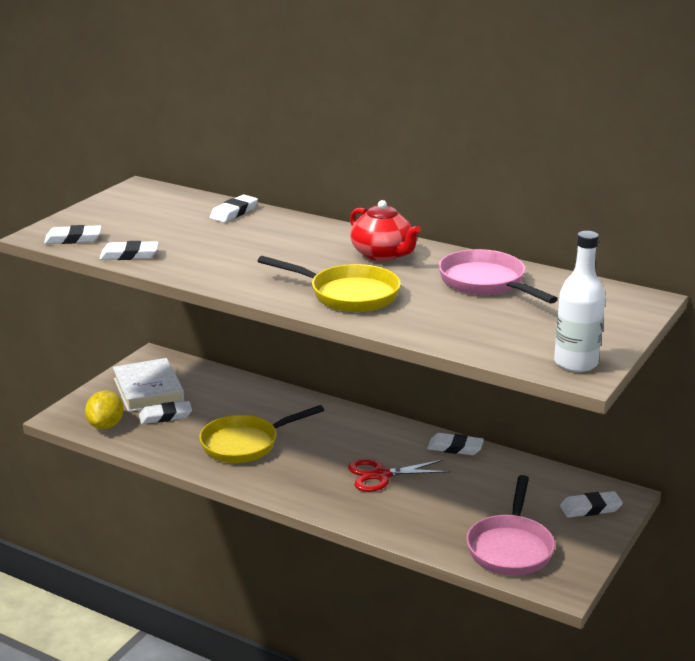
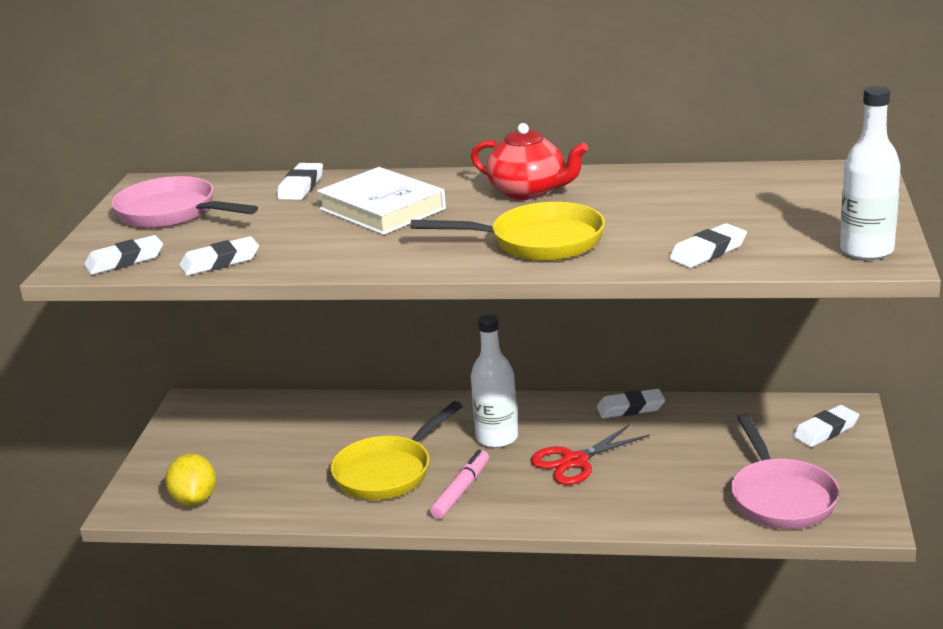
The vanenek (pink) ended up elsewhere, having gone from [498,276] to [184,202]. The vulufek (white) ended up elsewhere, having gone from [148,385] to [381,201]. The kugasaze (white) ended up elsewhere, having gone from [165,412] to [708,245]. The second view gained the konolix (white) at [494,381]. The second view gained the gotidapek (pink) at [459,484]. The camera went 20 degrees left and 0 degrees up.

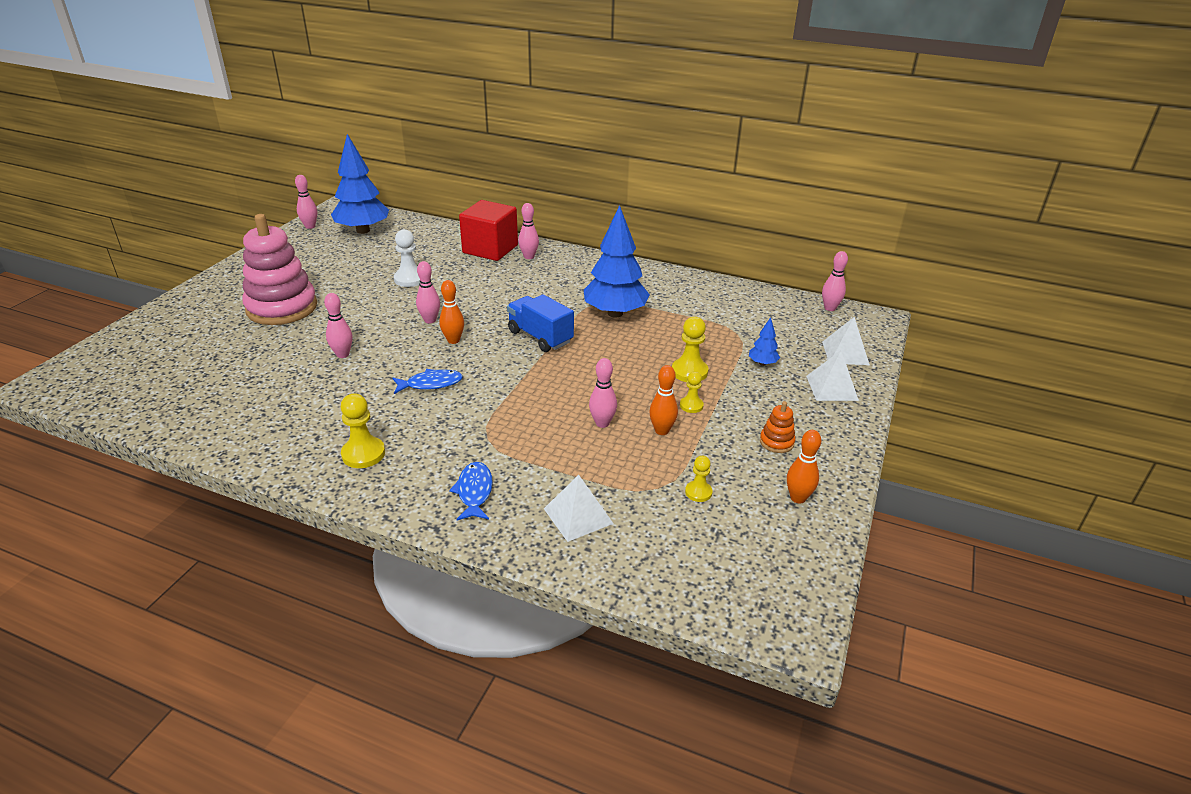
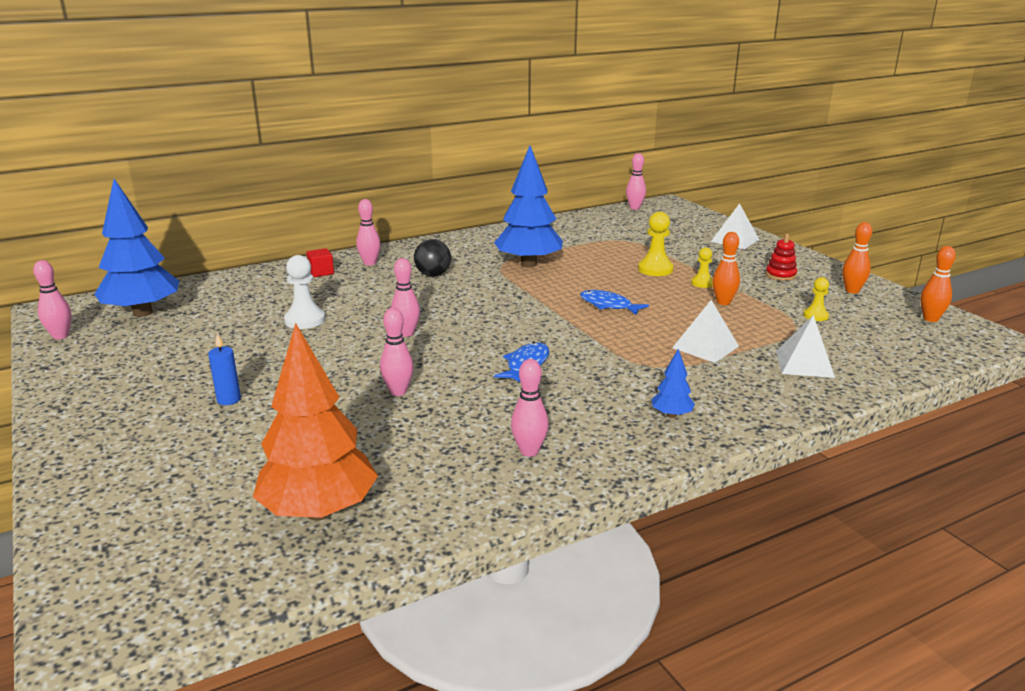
The size of the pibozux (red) at [488,230] changed by a factor of 0.42. Where the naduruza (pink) stood at [279,269], the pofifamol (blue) came to stand at [224,369]. The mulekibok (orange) ended up elsewhere, having gone from [451,312] to [938,284]. The second view lost the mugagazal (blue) at [540,323]. The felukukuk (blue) ended up elsewhere, having gone from [764,341] to [673,383]. The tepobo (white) ended up elsewhere, having gone from [846,341] to [705,331]. The mulekibok (pink) ended up elsewhere, having gone from [603,393] to [530,408]. The second view lost the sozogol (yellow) at [363,430]. What was the naduruza (orange) at [777,427] turned into the naduruza (red) at [781,257]. The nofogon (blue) ended up elsewhere, having gone from [471,491] to [614,303]. The second view gained the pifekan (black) at [432,257]. The second view gained the felukukuk (orange) at [315,421]. The camera went 50 degrees left and 10 degrees down.

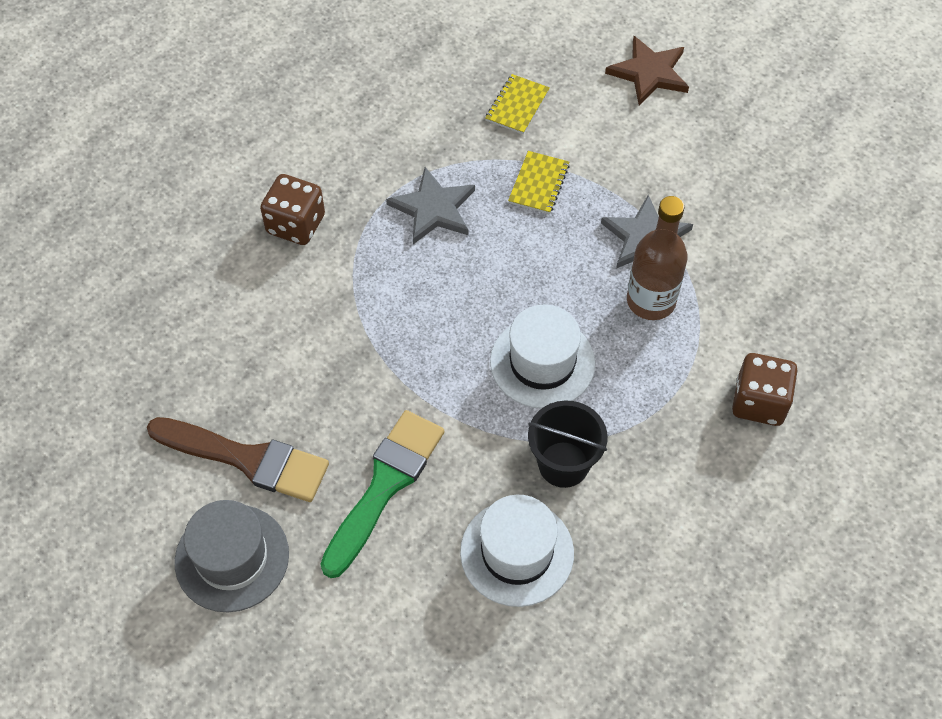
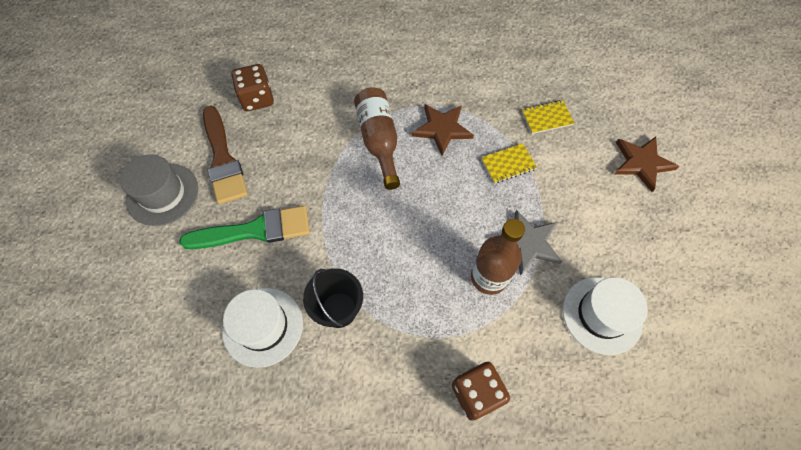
What was the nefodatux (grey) at [430,205] turned into the nefodatux (brown) at [443,130]. The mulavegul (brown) ended up elsewhere, having gone from [292,209] to [252,87]. The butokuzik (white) ended up elsewhere, having gone from [542,357] to [605,316]. The second view gained the konolix (brown) at [377,138]. The camera went 50 degrees right and 5 degrees up.

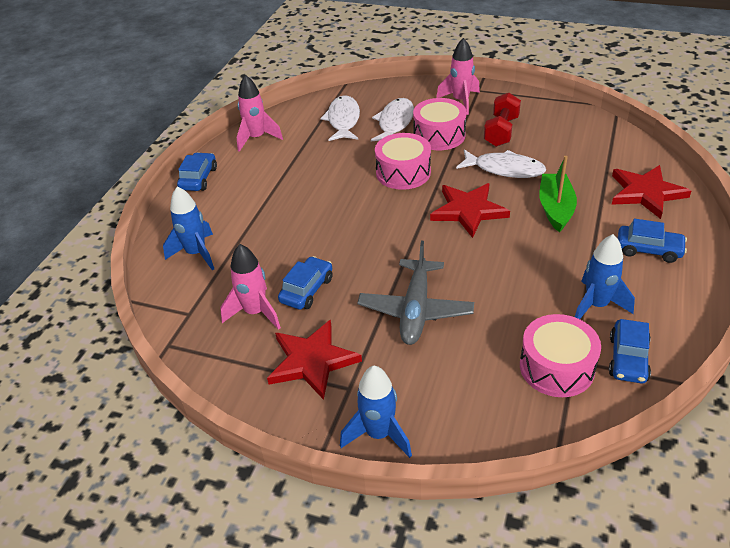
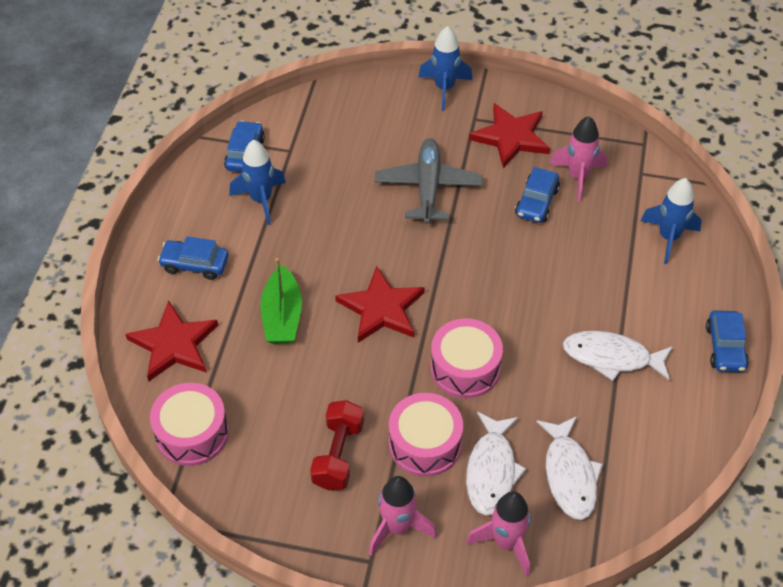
The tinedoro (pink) ended up elsewhere, having gone from [260,113] to [498,534]. The nofogon (white) ended up elsewhere, having gone from [501,163] to [618,356]. The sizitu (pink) ended up elsewhere, having gone from [560,355] to [189,424]. The camera went 170 degrees right and 10 degrees up.

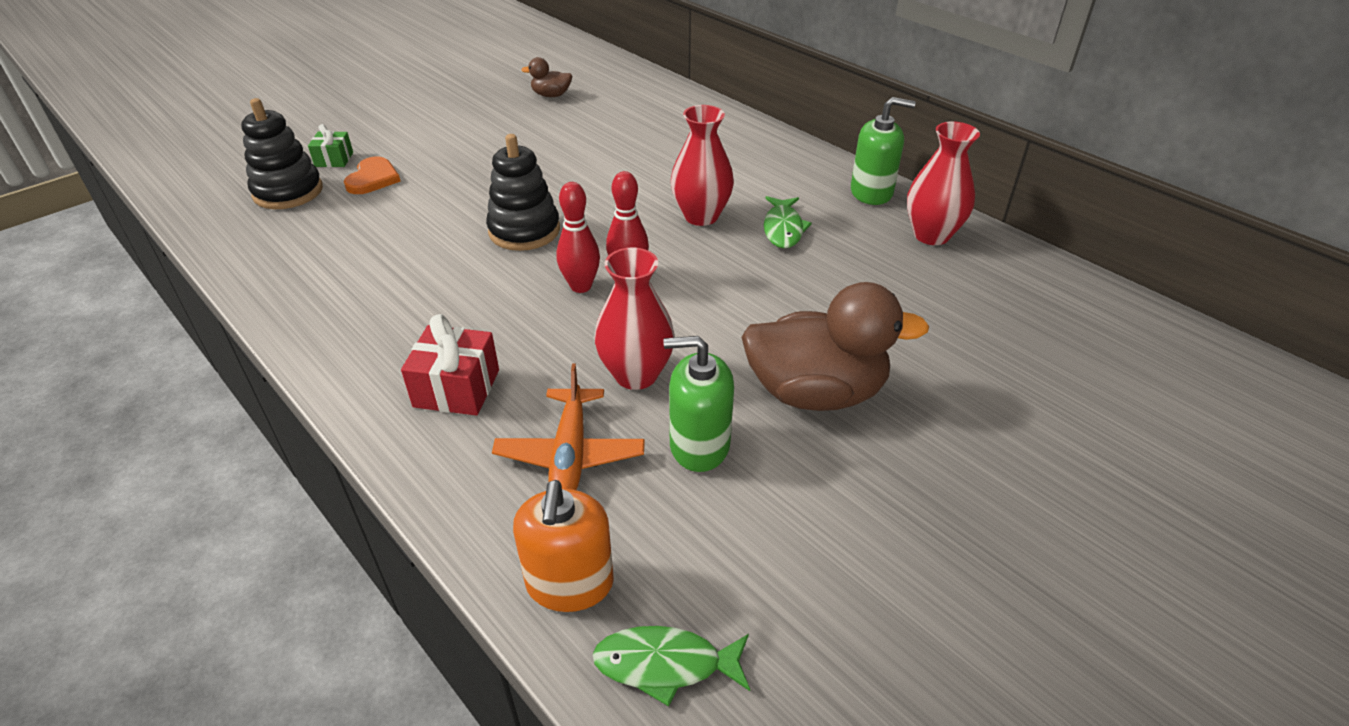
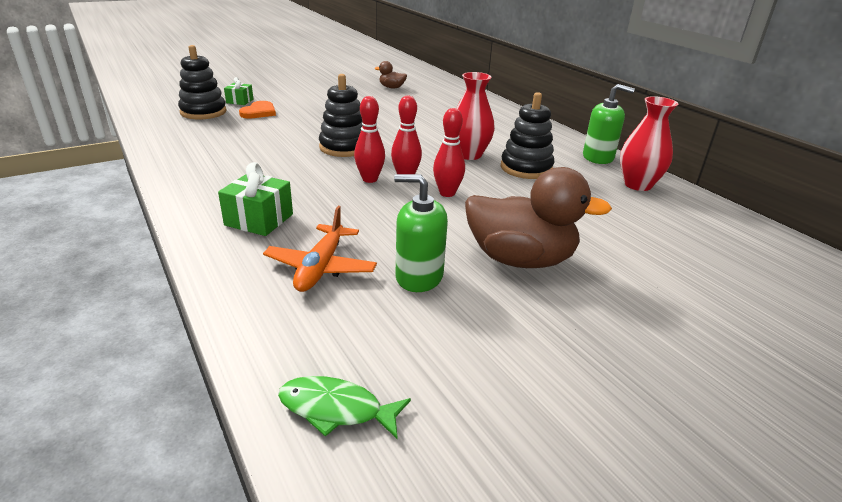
Where the nofogon (green) stood at [788,222], the naduruza (black) came to stand at [527,135]. The second view lost the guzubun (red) at [634,318]. What was the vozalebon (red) at [450,364] turned into the vozalebon (green) at [255,199]. The second view lost the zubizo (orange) at [563,546]. The second view gained the mulekibok (red) at [449,152]. The camera went 10 degrees right and 10 degrees down.

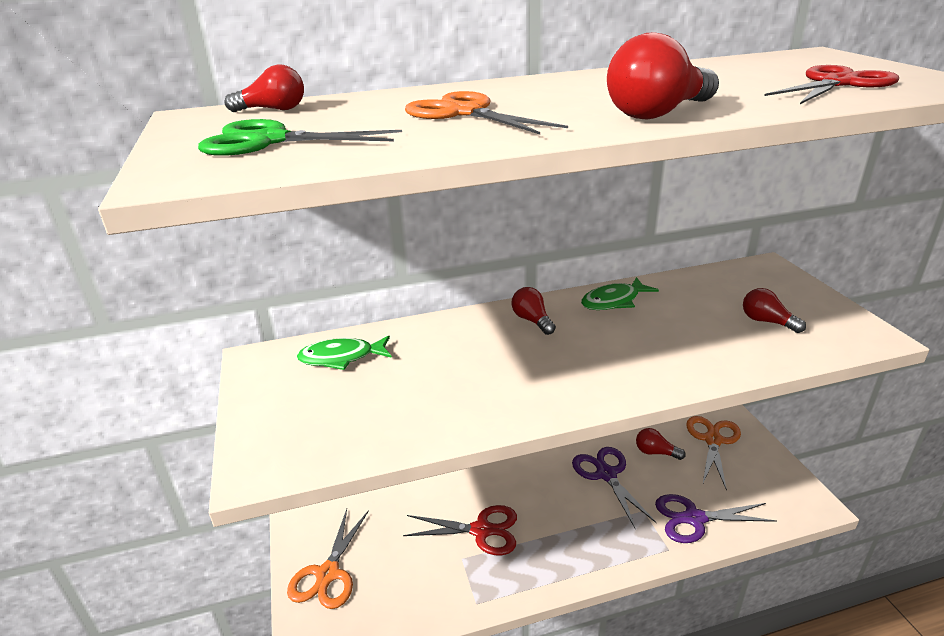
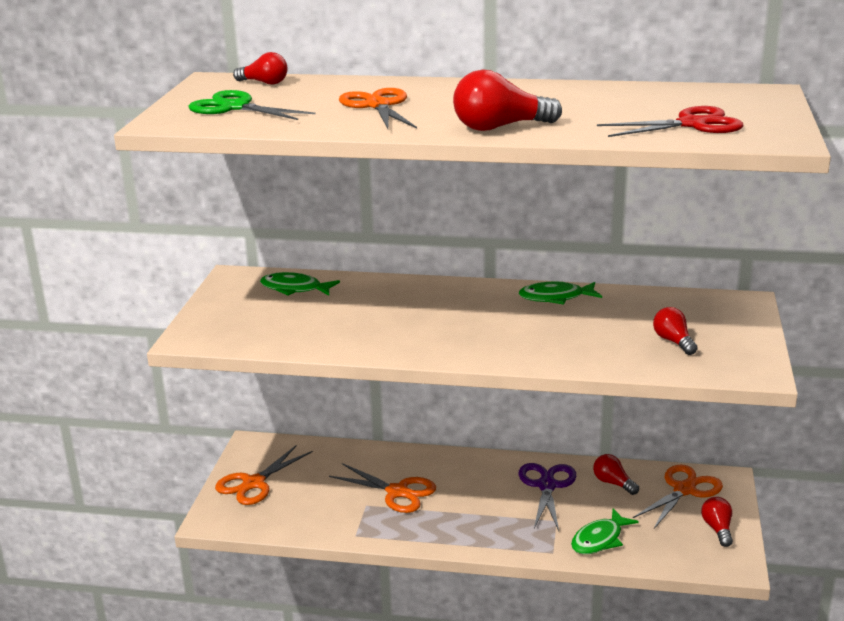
The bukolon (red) ended up elsewhere, having gone from [533,311] to [717,522]. Where the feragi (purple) stood at [716,518], the nofogon (green) came to stand at [605,531]. What was the feragi (red) at [460,530] turned into the feragi (orange) at [382,488]. The camera went 25 degrees right and 5 degrees down.

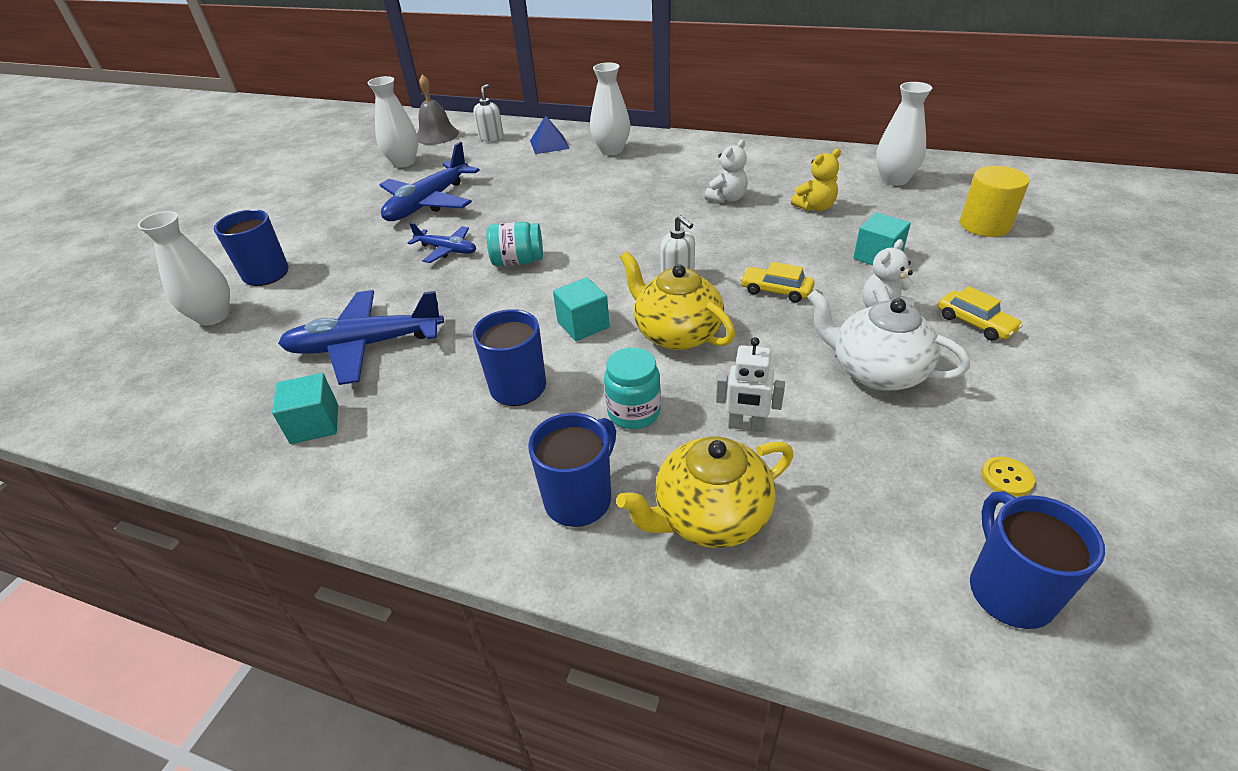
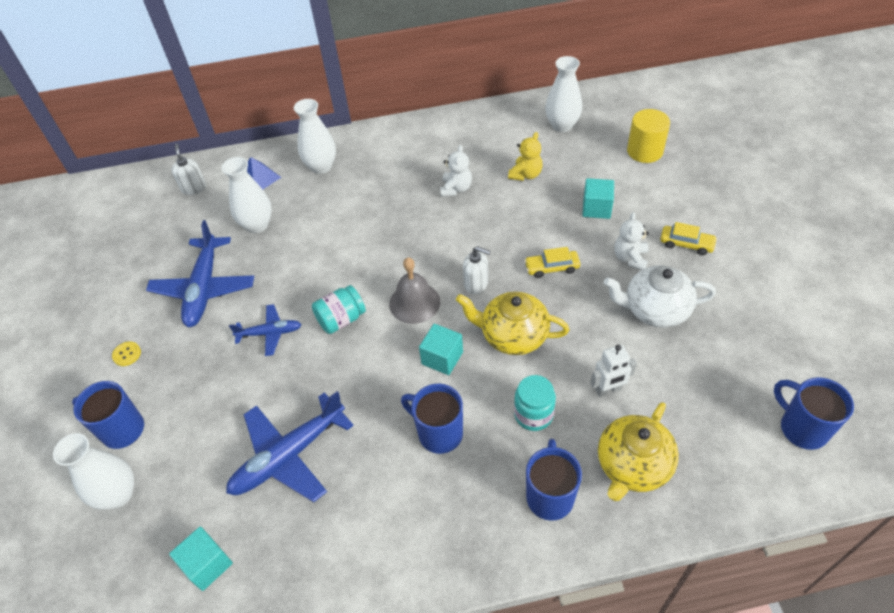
The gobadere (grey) ended up elsewhere, having gone from [438,109] to [414,291]. The guzubun (white) ended up elsewhere, having gone from [393,121] to [247,195]. The pibozux (turquoise) ended up elsewhere, having gone from [305,408] to [201,558]. The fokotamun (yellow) ended up elsewhere, having gone from [1008,476] to [126,354]. The camera went 30 degrees left and 10 degrees up.

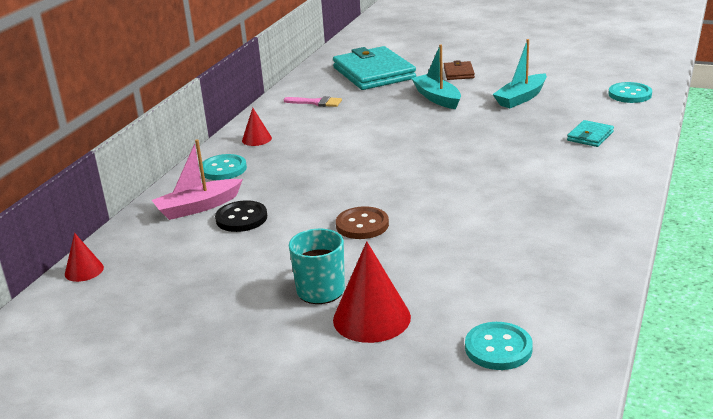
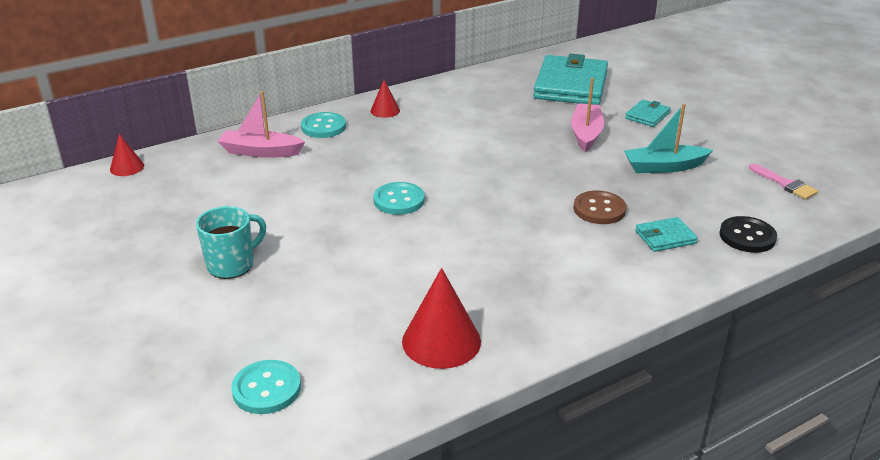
What was the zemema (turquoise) at [436,76] turned into the zemema (pink) at [587,115]. What was the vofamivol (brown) at [459,70] turned into the vofamivol (turquoise) at [648,113]. The fokotamun (turquoise) ended up elsewhere, having gone from [630,92] to [399,198]. The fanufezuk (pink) ended up elsewhere, having gone from [312,101] to [783,182]. The fokotamun (black) ended up elsewhere, having gone from [241,216] to [748,234]. The fokotamun (brown) ended up elsewhere, having gone from [362,222] to [600,207]. The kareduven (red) ended up elsewhere, having gone from [372,292] to [441,318]. The camera went 35 degrees right and 5 degrees up.

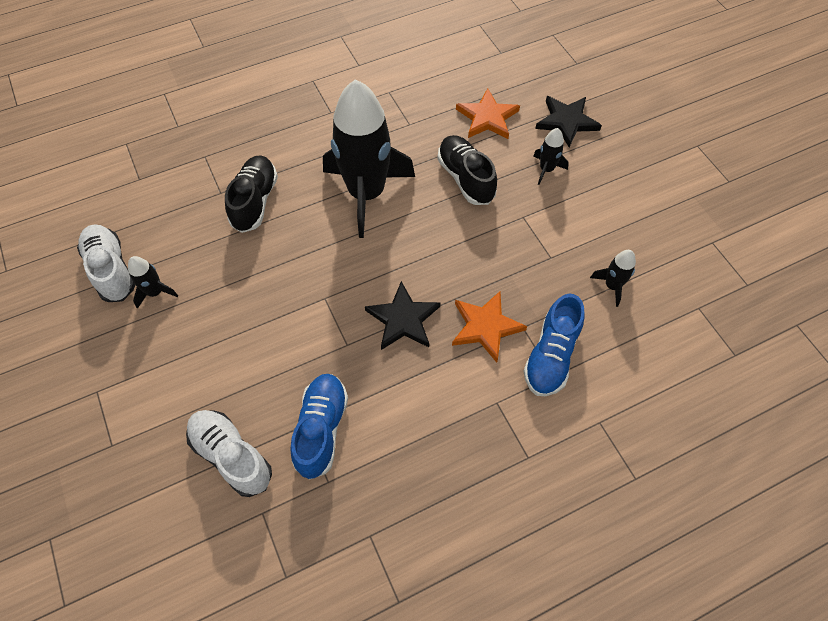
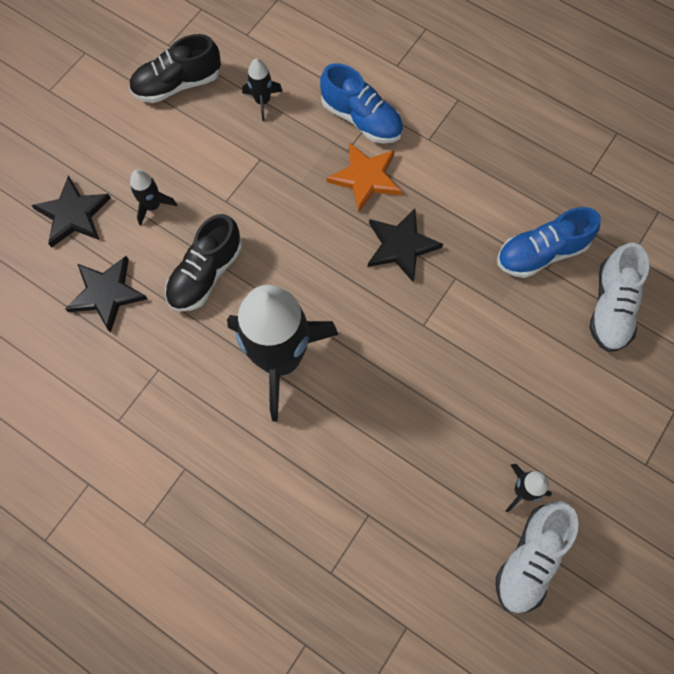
What was the nefodatux (orange) at [488,113] turned into the nefodatux (black) at [106,294]. The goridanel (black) ended up elsewhere, having gone from [251,194] to [175,68]. The goridanel (blue) at [554,345] ended up facing another way, 45 degrees clockwise from before. The camera went 120 degrees left and 10 degrees up.

